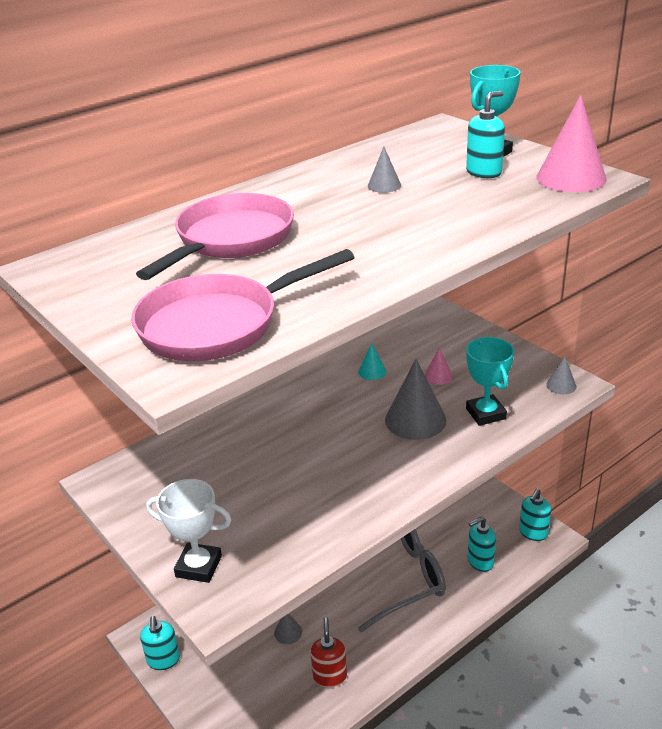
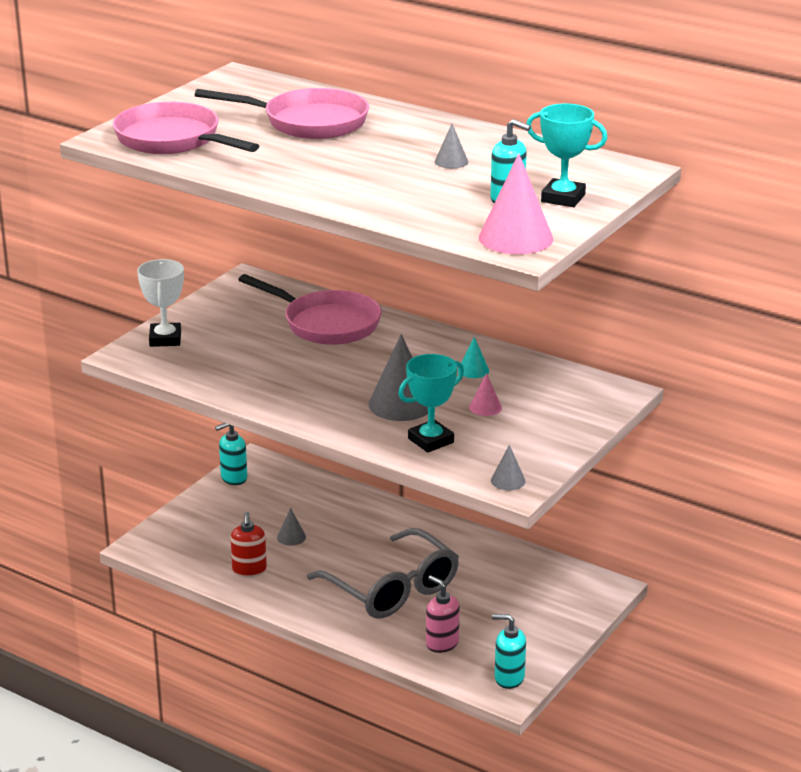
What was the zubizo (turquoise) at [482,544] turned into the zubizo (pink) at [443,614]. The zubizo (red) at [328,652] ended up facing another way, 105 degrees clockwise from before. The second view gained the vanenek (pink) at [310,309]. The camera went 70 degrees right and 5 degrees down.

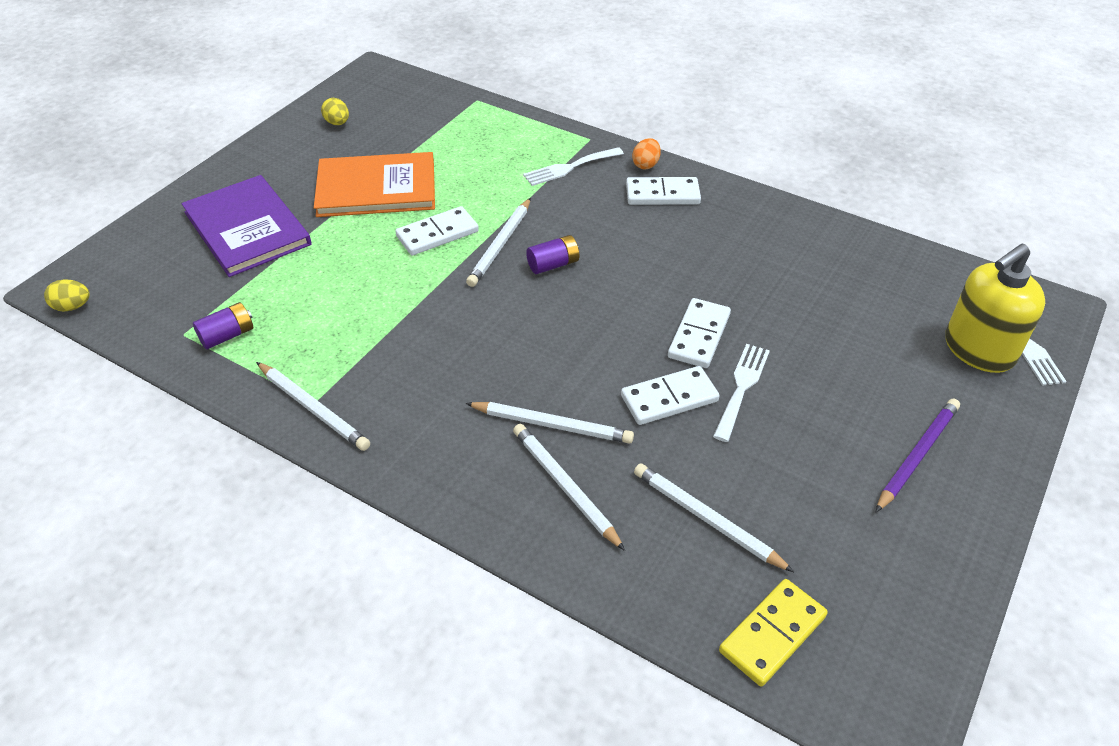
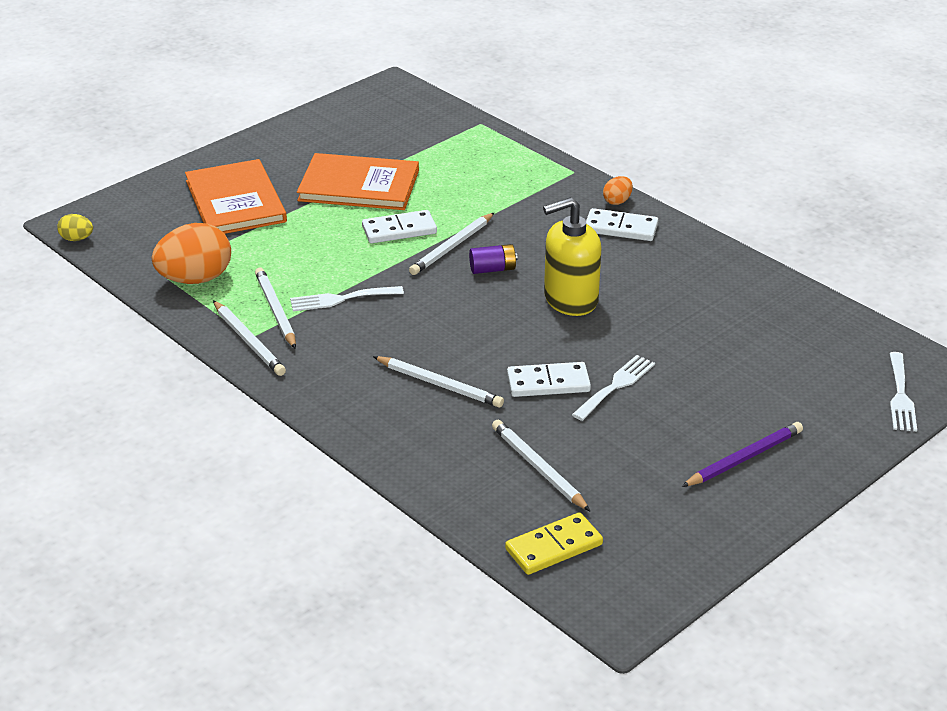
The second view lost the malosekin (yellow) at [335,111]. The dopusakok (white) ended up elsewhere, having gone from [573,166] to [347,298]. What was the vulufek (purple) at [246,226] turned into the vulufek (orange) at [236,196]. The zubizo (yellow) ended up elsewhere, having gone from [995,308] to [572,256]. The second view lost the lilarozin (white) at [699,333]. Where the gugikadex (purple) stood at [223,325], the malosekin (orange) came to stand at [191,253]. The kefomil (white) ended up elsewhere, having gone from [569,487] to [275,308]. The camera went 15 degrees right and 10 degrees down.

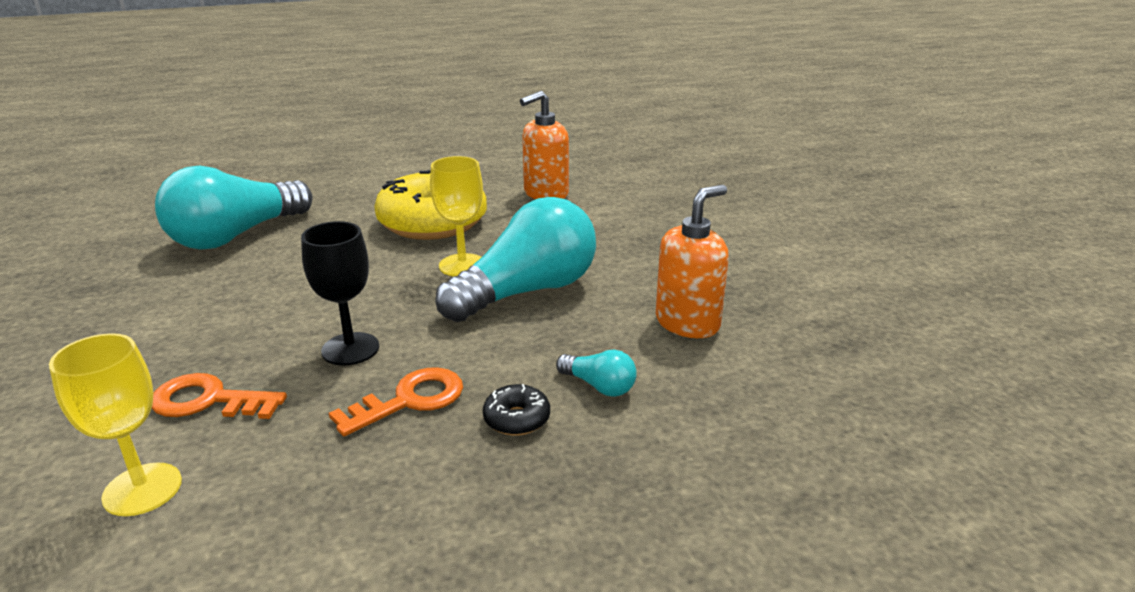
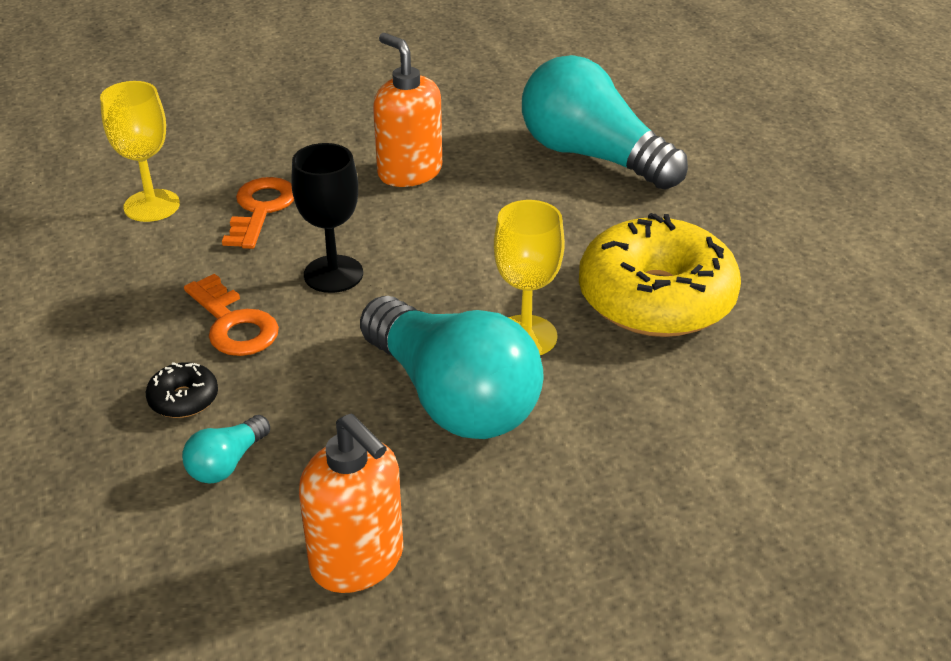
The zubizo (orange) ended up elsewhere, having gone from [544,145] to [407,110]. The camera went 90 degrees right and 10 degrees up.

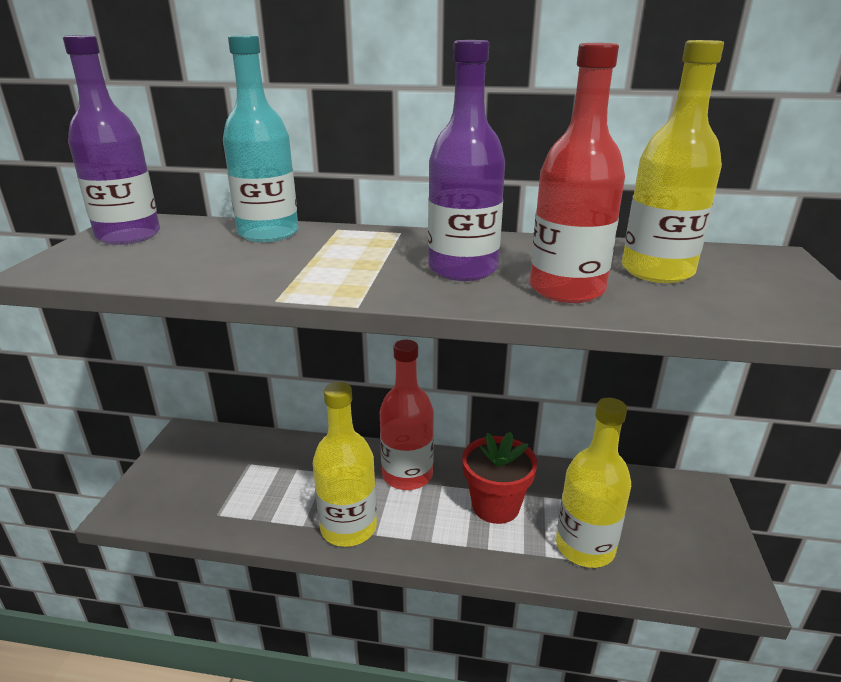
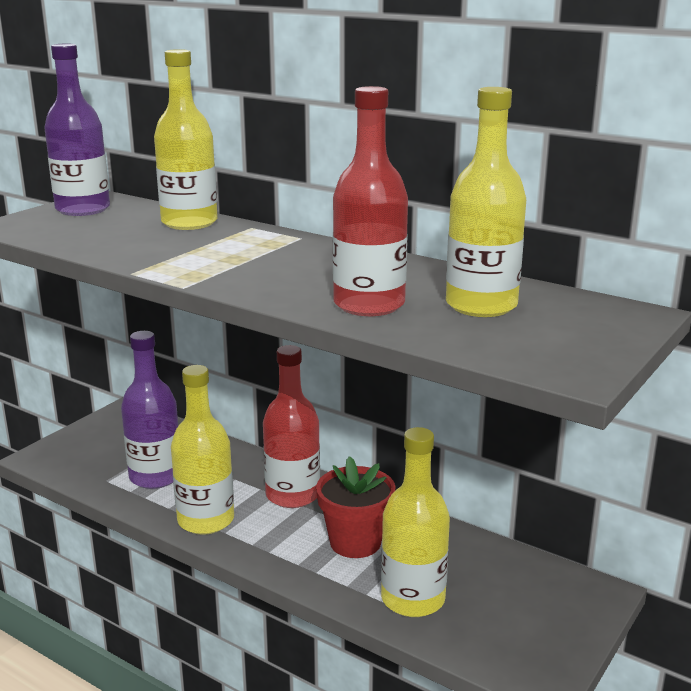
What was the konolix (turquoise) at [260,138] turned into the konolix (yellow) at [186,139]. The konolix (purple) ended up elsewhere, having gone from [466,160] to [150,410]. The camera went 25 degrees right and 5 degrees down.

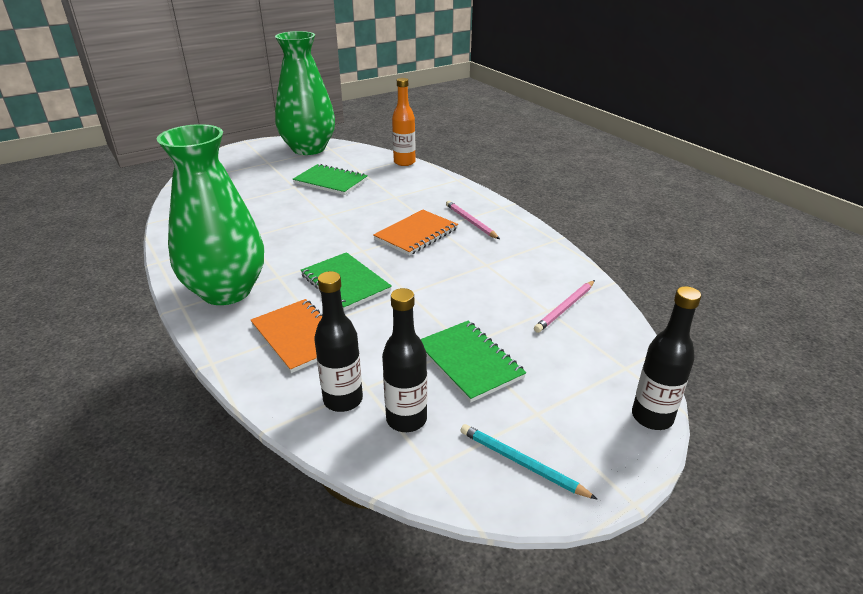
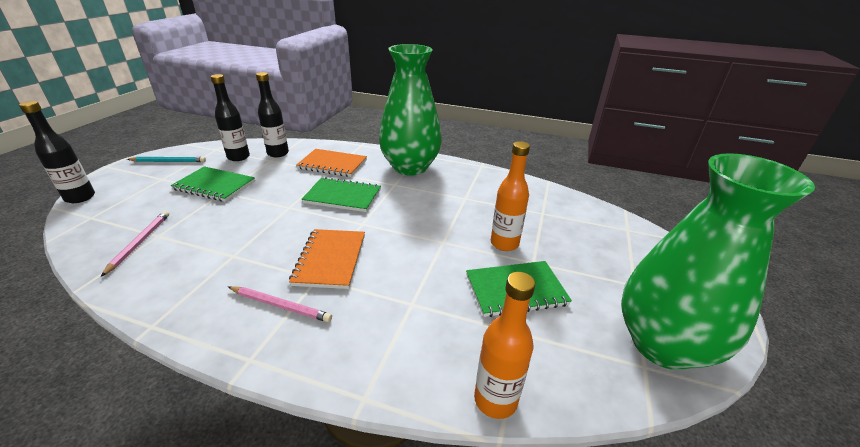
The second view gained the konolix (orange) at [510,196]. The camera went 140 degrees right and 0 degrees up.

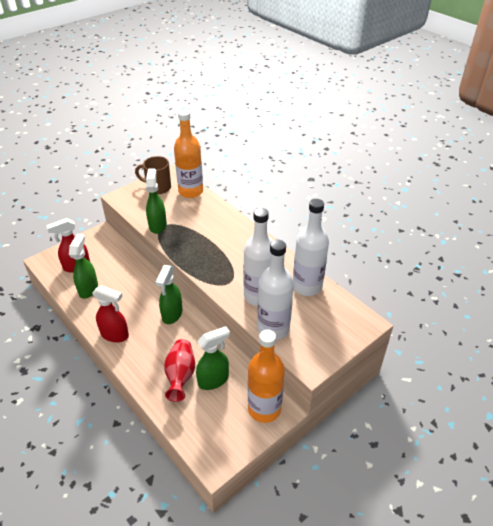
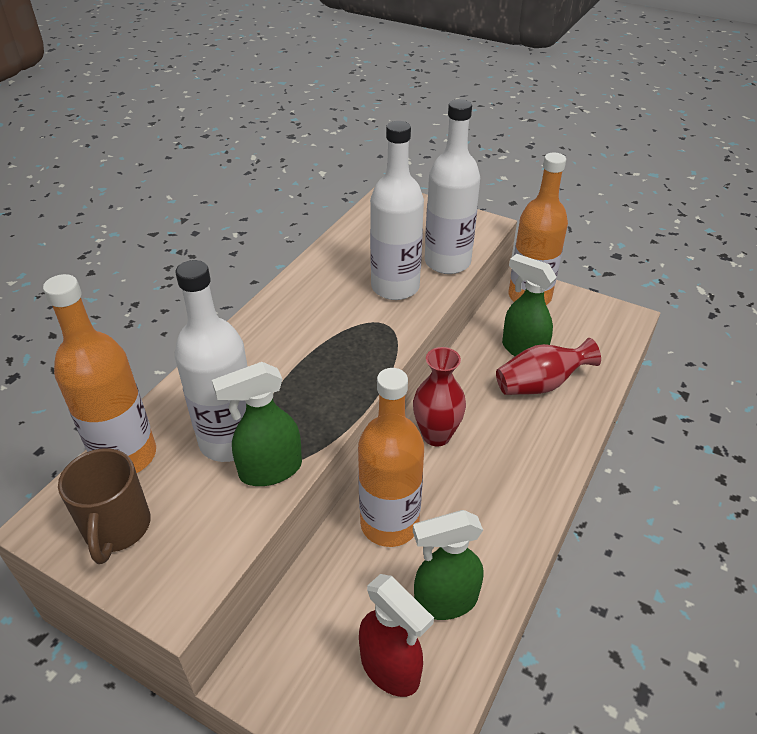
The konolix (white) ended up elsewhere, having gone from [311,247] to [211,361]. Where the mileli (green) stood at [169,294], the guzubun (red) came to stand at [439,397]. The second view lost the mileli (red) at [110,313]. The second view gained the konolix (orange) at [391,457]. The camera went 110 degrees left and 0 degrees up.

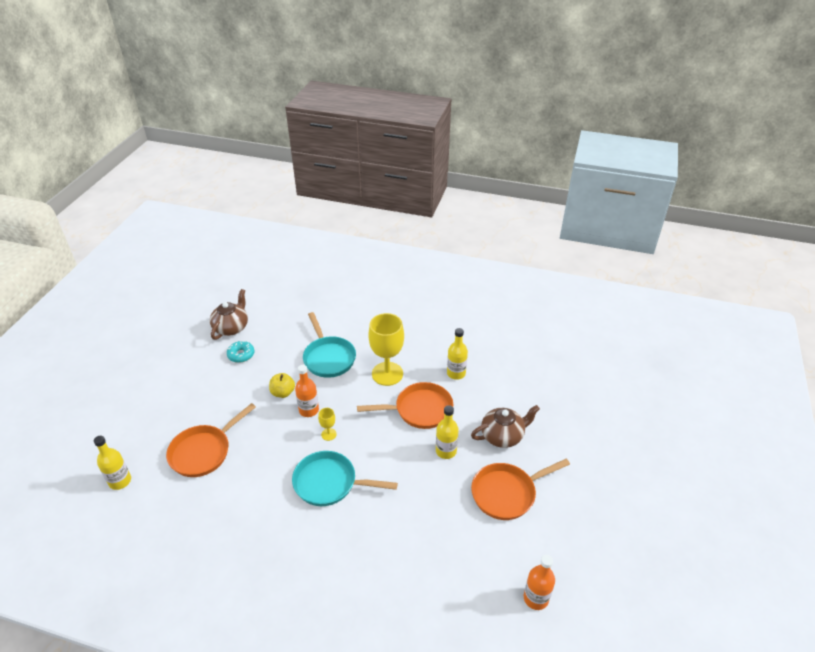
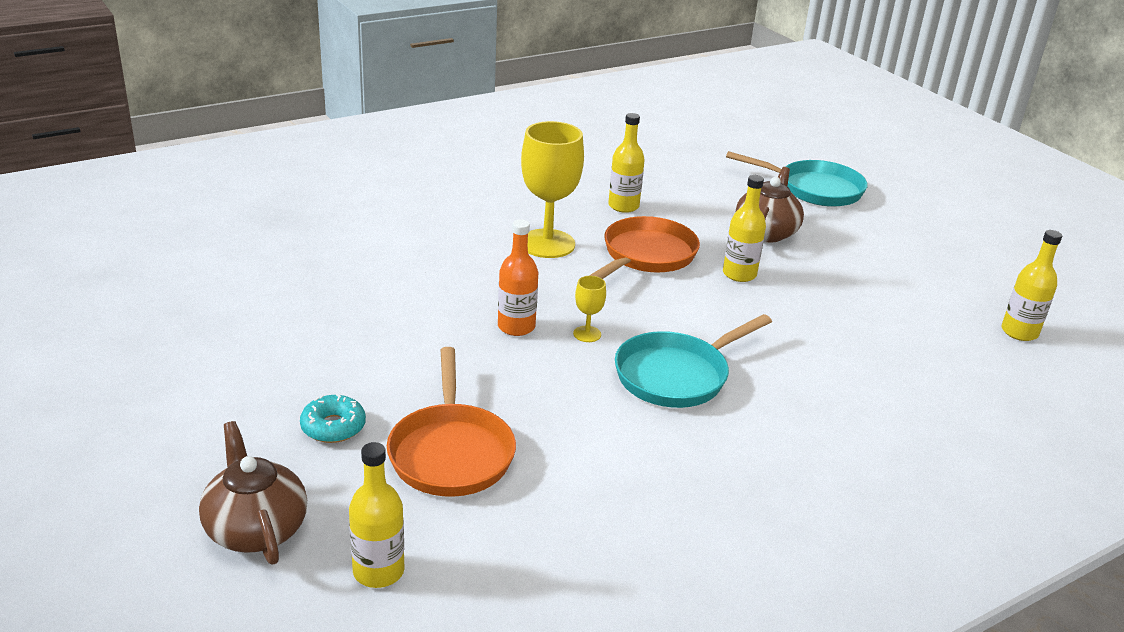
The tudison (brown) ended up elsewhere, having gone from [229,314] to [253,492]. The vanenek (turquoise) ended up elsewhere, having gone from [329,345] to [797,179]. The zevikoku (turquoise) ended up elsewhere, having gone from [240,352] to [333,418]. The second view lost the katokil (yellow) at [282,385]. The second view lost the vanenek (orange) at [520,489]. What was the konolix (orange) at [539,582] turned into the konolix (yellow) at [1031,285]. The camera went 50 degrees left and 10 degrees down.

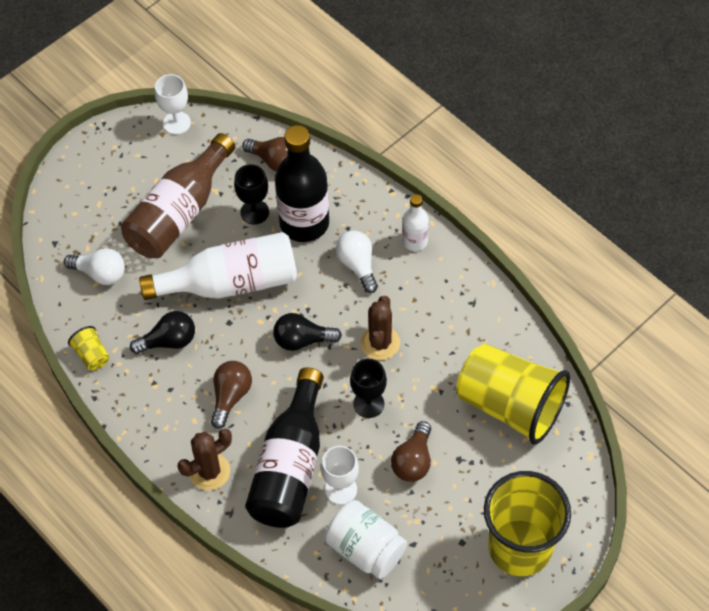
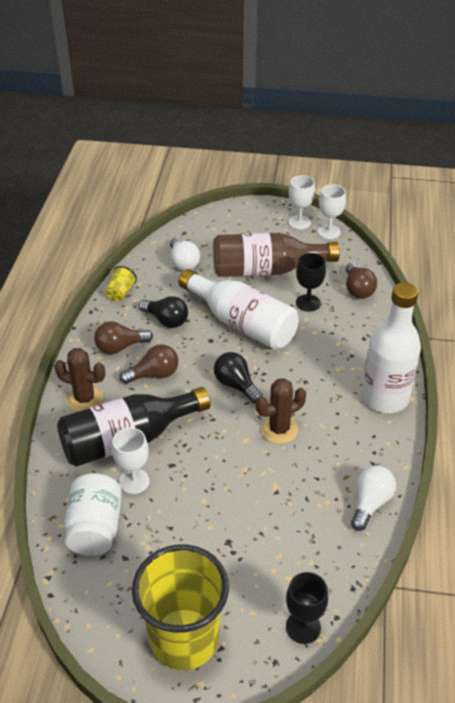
The second view lost the konolix (black) at [302,183]. The size of the konolix (white) at [415,222] changed by a factor of 1.97. The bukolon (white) ended up elsewhere, having gone from [357,262] to [373,498]. The second view lost the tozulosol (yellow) at [513,394]. The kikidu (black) ended up elsewhere, having gone from [368,388] to [307,608]. The bukolon (brown) ended up elsewhere, having gone from [411,451] to [123,337]. The second view gained the kikidu (white) at [301,202]. The camera went 50 degrees right and 15 degrees down.

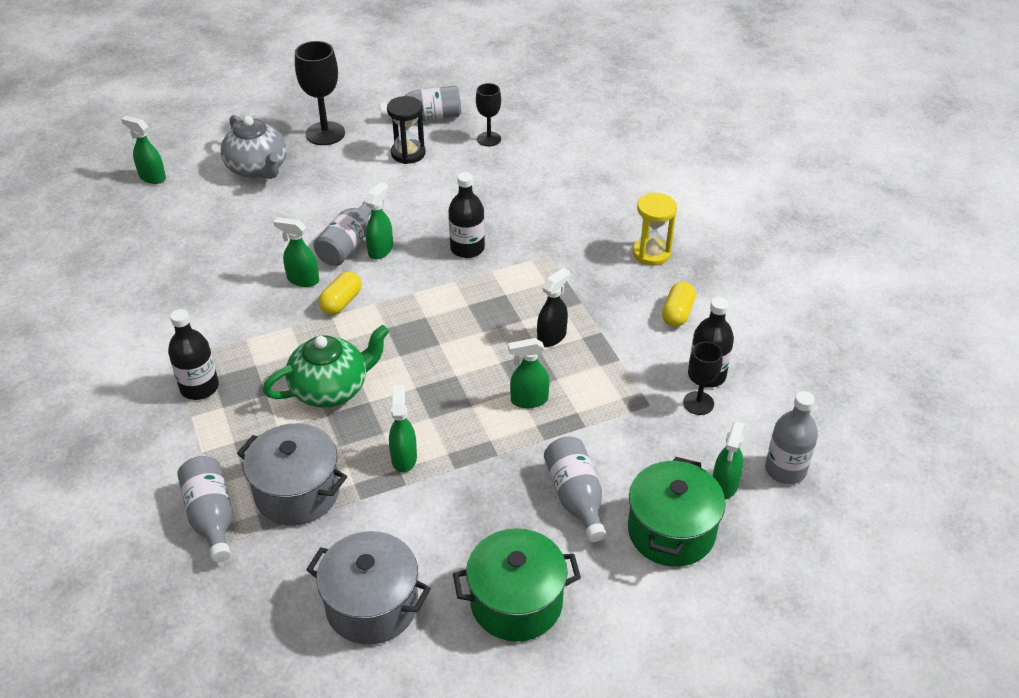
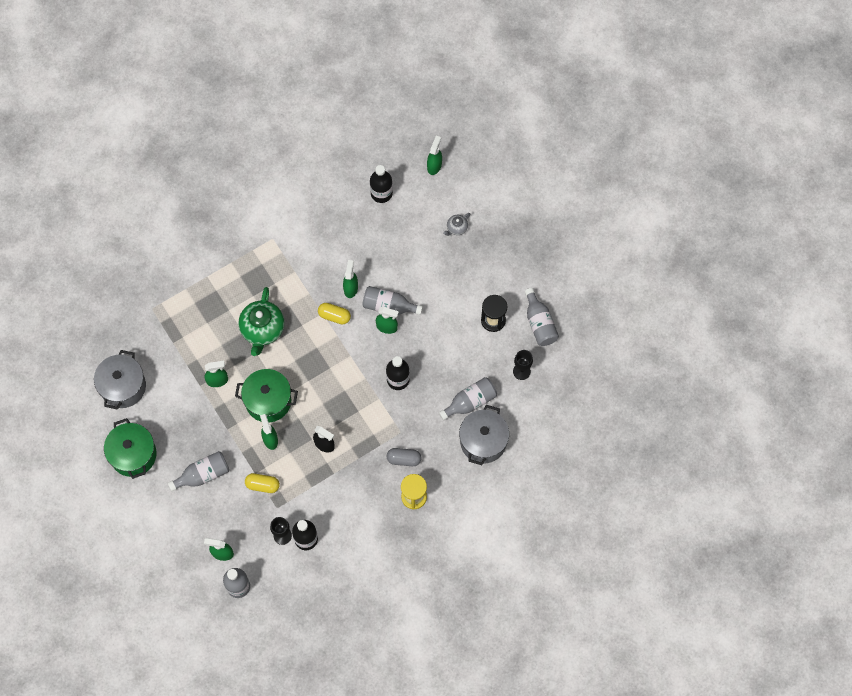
The second view lost the kikidu (black) at [320,93]. The size of the tudison (grey) at [253,147] changed by a factor of 0.48. The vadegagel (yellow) ended up elsewhere, having gone from [679,304] to [262,483]. The konolix (black) ended up elsewhere, having gone from [193,354] to [381,184]. The tudison (green) at [326,366] ended up facing another way, 45 degrees clockwise from before. The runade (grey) ended up elsewhere, having gone from [292,474] to [484,435]. The konolix (grey) ended up elsewhere, having gone from [205,509] to [468,398]. The runade (green) ended up elsewhere, having gone from [676,512] to [266,395]. The second view gained the vadegagel (grey) at [404,457]. The camera went 80 degrees right and 25 degrees up.

